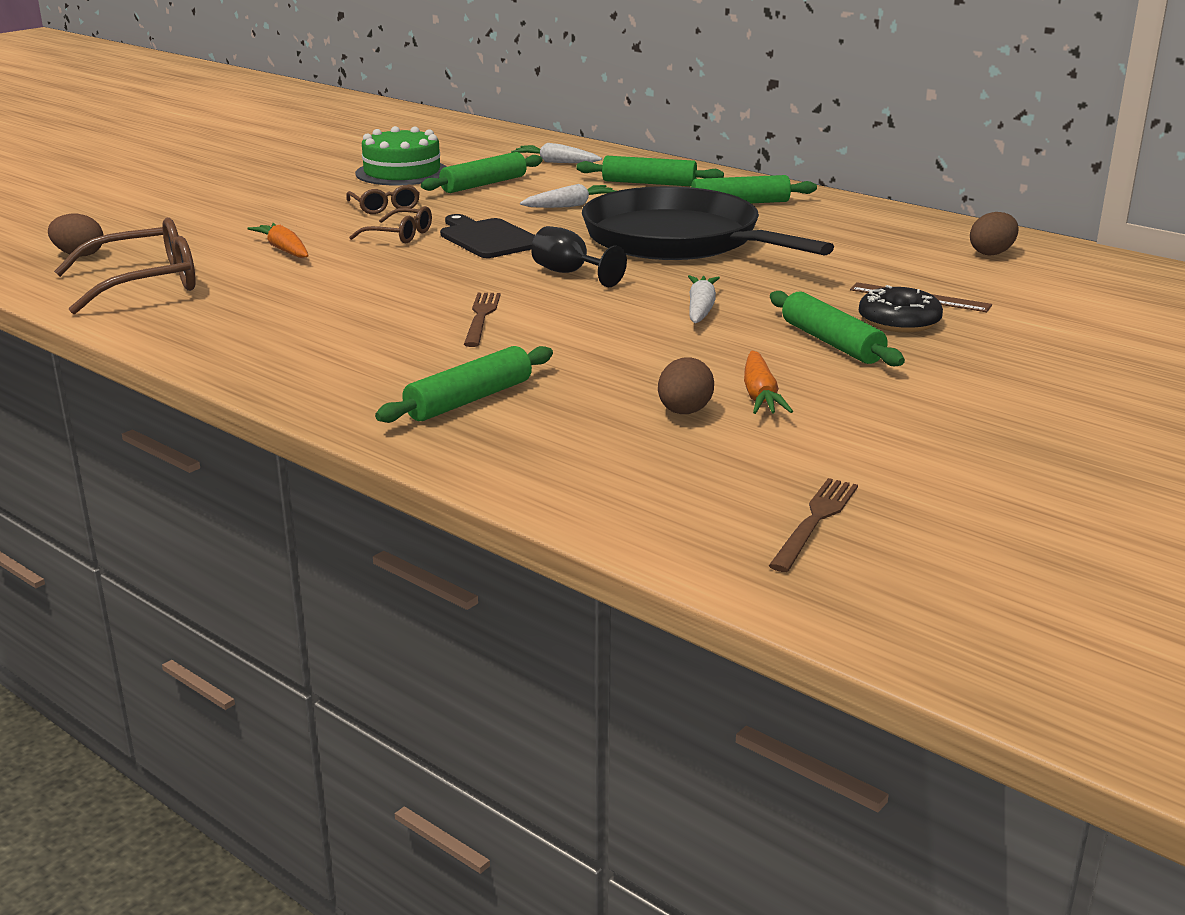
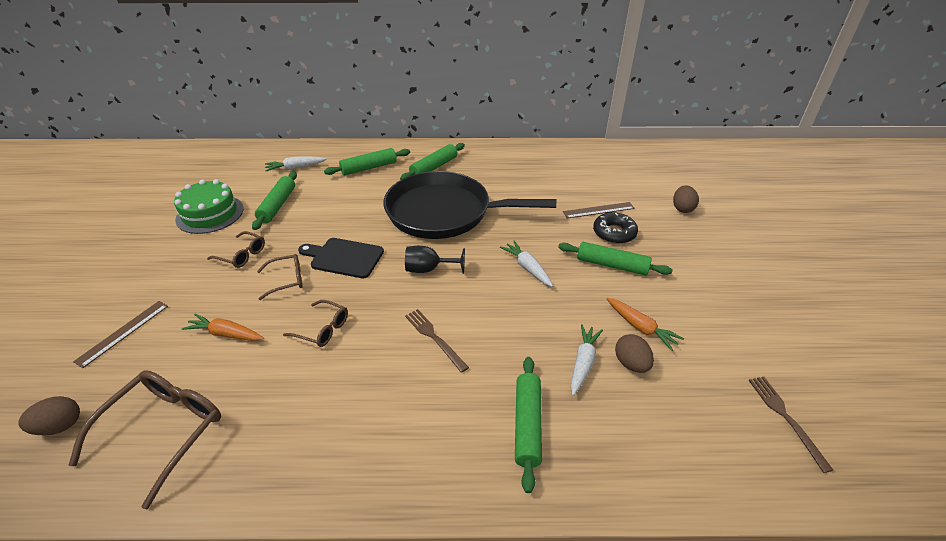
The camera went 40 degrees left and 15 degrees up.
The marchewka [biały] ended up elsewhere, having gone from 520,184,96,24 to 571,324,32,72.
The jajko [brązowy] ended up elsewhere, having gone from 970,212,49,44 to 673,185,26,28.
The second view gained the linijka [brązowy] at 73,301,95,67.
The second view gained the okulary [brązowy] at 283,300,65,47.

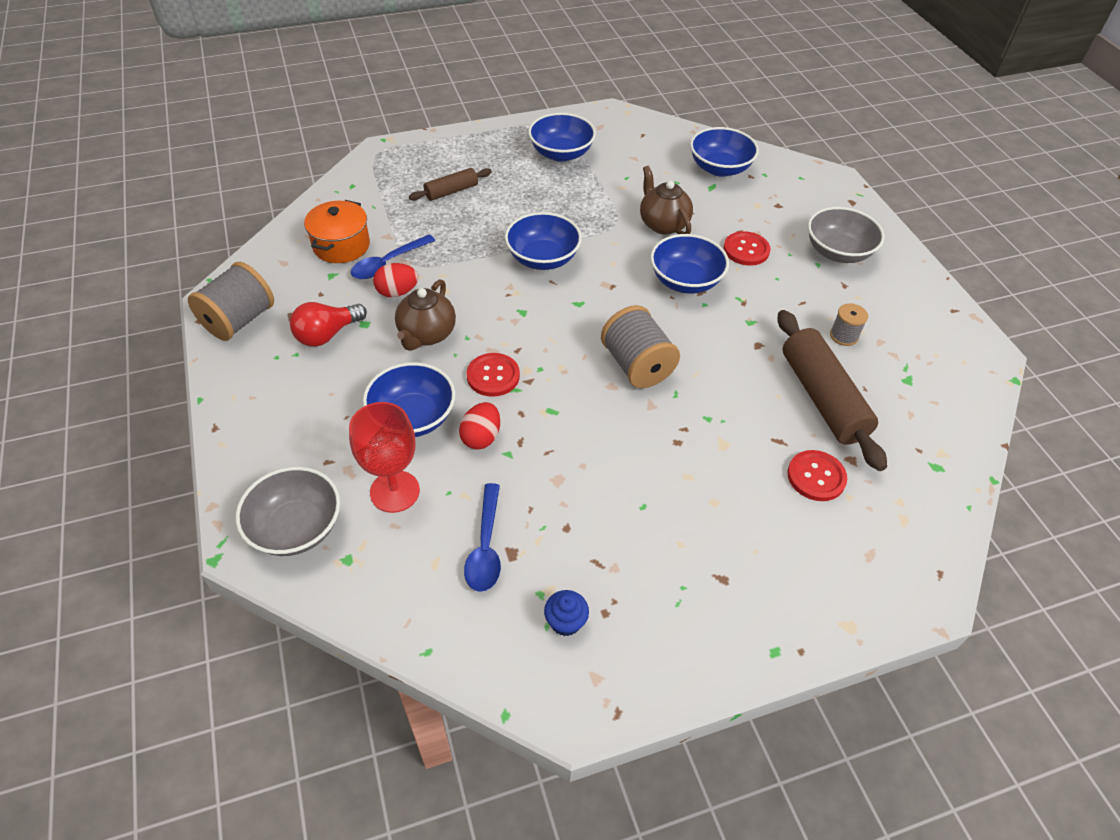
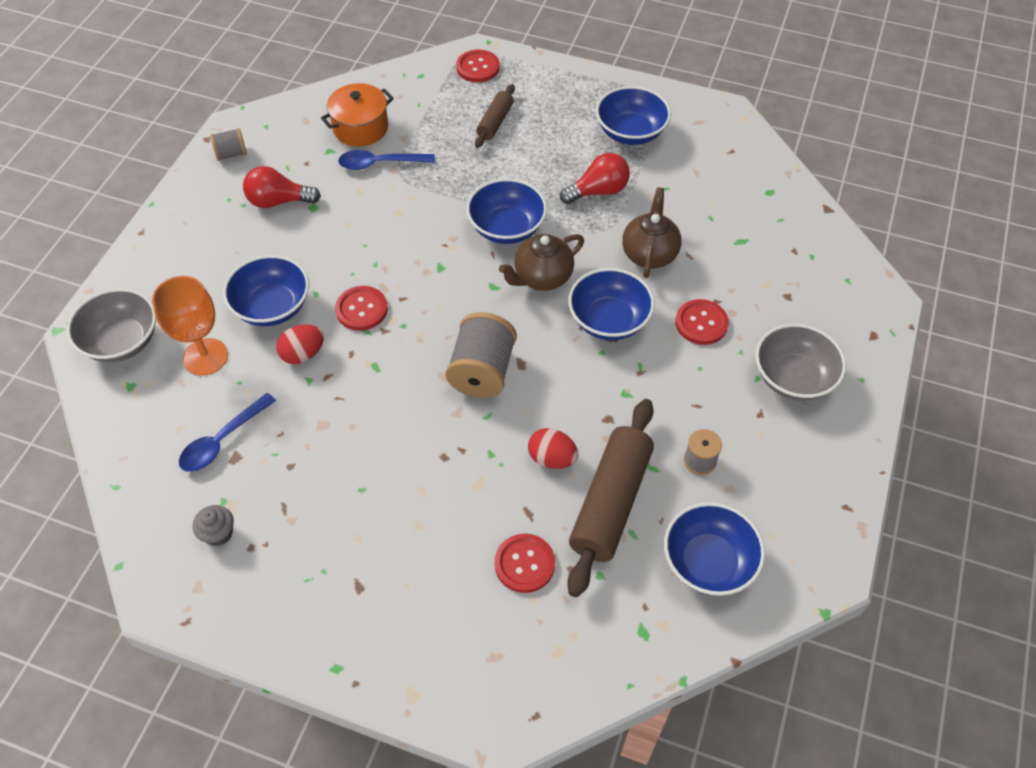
The camera went 40 degrees right and 5 degrees up.
The size of the szpulka [szary] at 188,262,86,79 changed by a factor of 0.54.
What was the kielich [czerwony] at 349,402,71,111 turned into the kielich [pomarańczowy] at 152,276,76,100.
The jajko [czerwony] ended up elsewhere, having gone from 373,263,46,34 to 528,428,51,41.
The imbryk [brązowy] ended up elsewhere, having gone from 395,279,61,72 to 499,234,85,57.
The wałek do ciasta [brązowy] at 409,168,83,33 ended up facing another way, 75 degrees counterclockwise from before.
What was the muffinka [niebieski] at 544,590,45,46 turned into the muffinka [szary] at 193,505,41,41.
The miska [niebieski] ended up elsewhere, having gone from 690,127,69,50 to 664,502,101,94.
The second view gained the guzik [czerwony] at 456,50,44,32.
The second view gained the żarówka [czerwony] at 560,153,70,51.

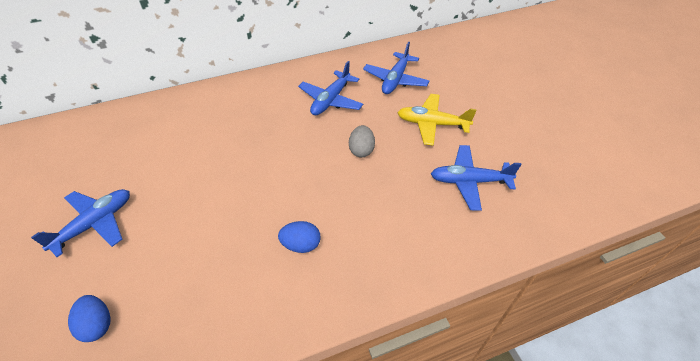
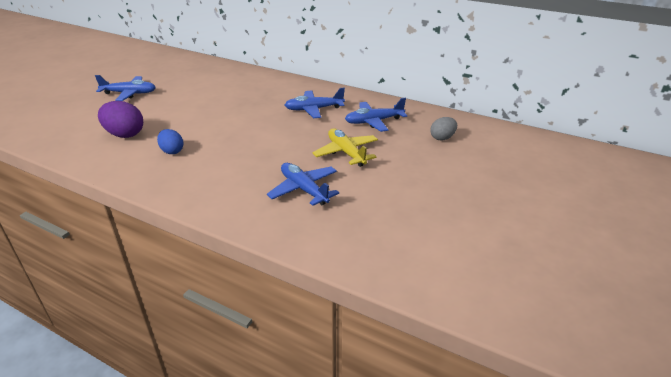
The camera went 50 degrees right and 15 degrees down.
The second view lost the jajko [niebieski] at 68,295,43,47.
The jajko [szary] ended up elsewhere, having gone from 349,125,26,33 to 431,117,26,24.
The second view gained the jajko [fioletowy] at 98,101,45,37.

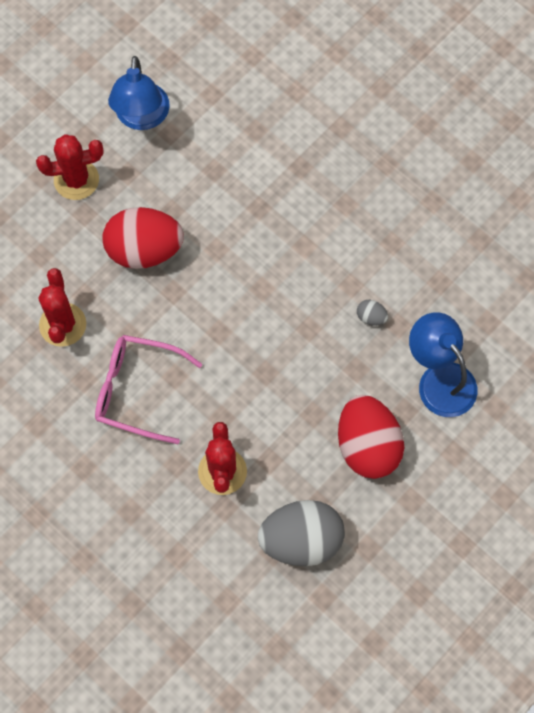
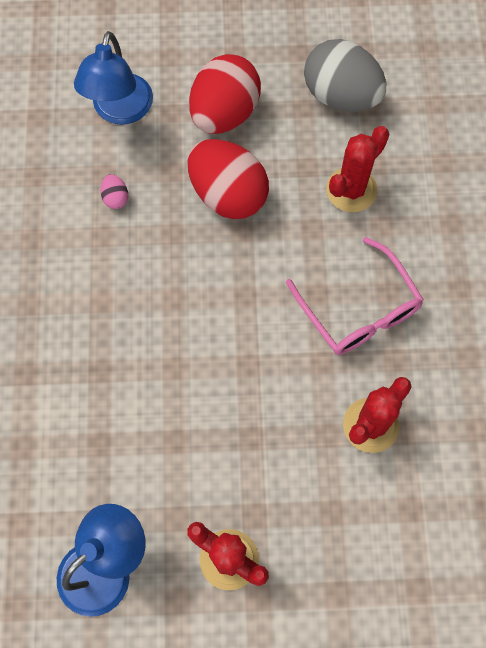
The camera went 135 degrees left and 0 degrees up.
The jajko [czerwony] ended up elsewhere, having gone from 103,207,81,62 to 188,139,81,80.
What was the jajko [szary] at 357,300,31,26 turned into the jajko [różowy] at 100,174,28,35.

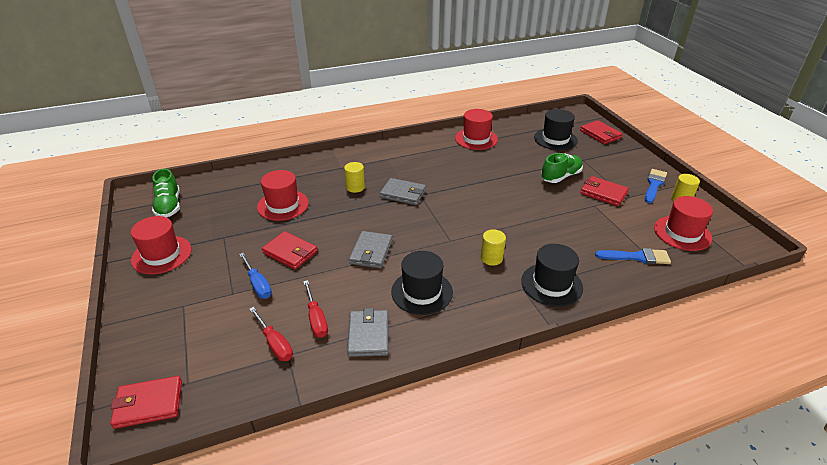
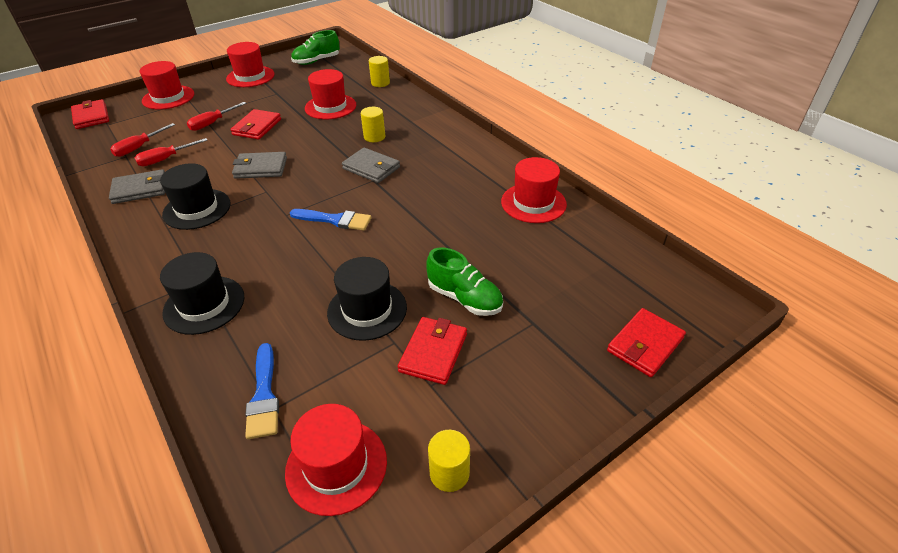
The camera went 75 degrees right and 5 degrees up.
What was the śrubokręt [niebieski] at 239,253,33,46 turned into the śrubokręt [czerwony] at 187,102,59,29.
The portfel [szary] at 380,178,46,27 ended up facing another way, 60 degrees counterclockwise from before.
The walec [żółty] ended up elsewhere, having gone from 481,229,25,37 to 369,56,21,31.
The kapelusz [czarny] ended up elsewhere, having gone from 534,109,44,41 to 327,257,80,84.
The pędzel [niebieski] ended up elsewhere, having gone from 645,169,22,34 to 290,209,82,22.
The second view gained the kapelusz [czerwony] at 140,61,54,48.

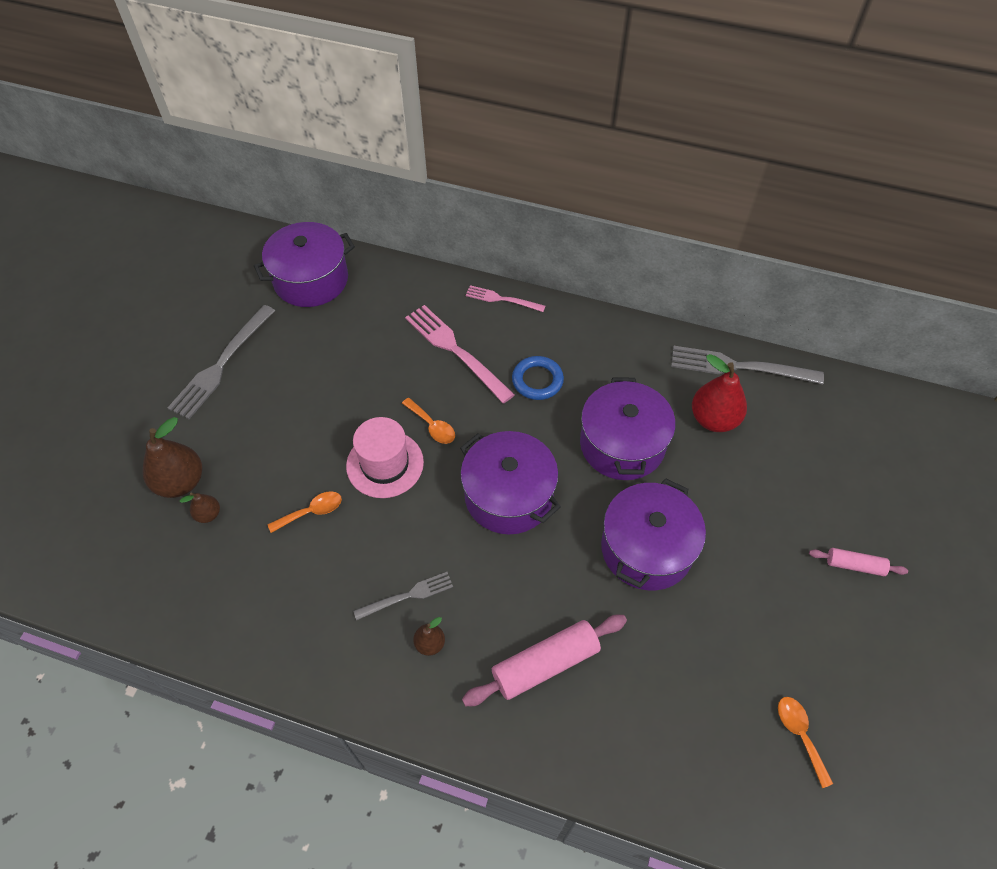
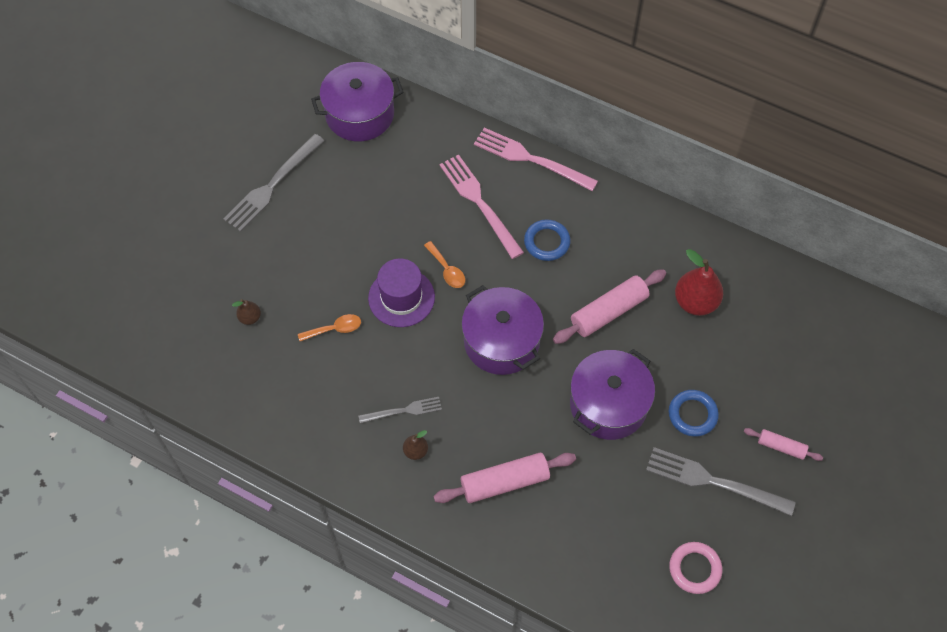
The camera went 10 degrees right and 5 degrees up.
The second view lost the gruszka [brązowy] at 143,417,59,81.
What was the kapelusz [różowy] at 346,417,78,81 turned into the kapelusz [fioletowy] at 368,259,67,68.
The size of the widelec [różowy] at 466,285,79,27 changed by a factor of 1.74.
Where the garnek [fioletowy] stood at 580,377,96,103, the wałek do ciasta [różowy] came to stand at 553,269,113,75.
The widelec [szary] ended up elsewhere, having gone from 671,346,153,38 to 646,447,150,69.
Where the łyżka [pomarańczowy] stood at 778,697,55,91, the pierścień [różowy] came to stand at 669,542,53,52.
The second view gained the pierścień [niebieski] at 669,390,50,47.

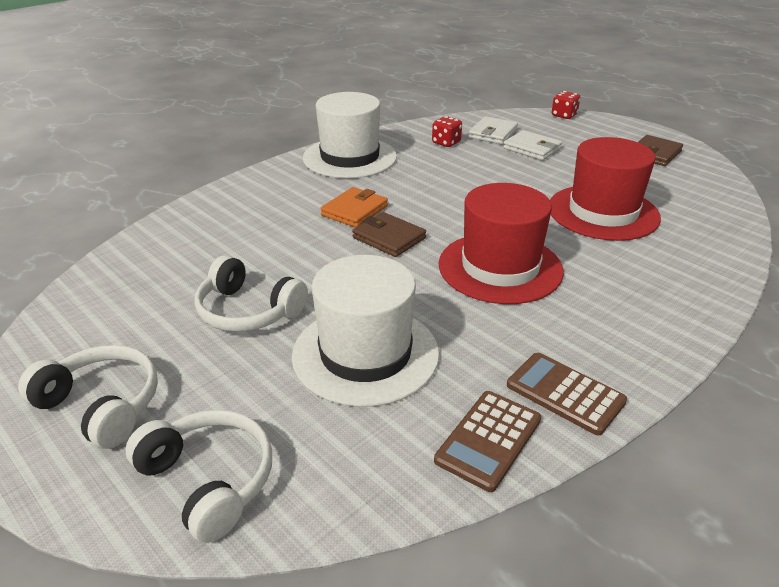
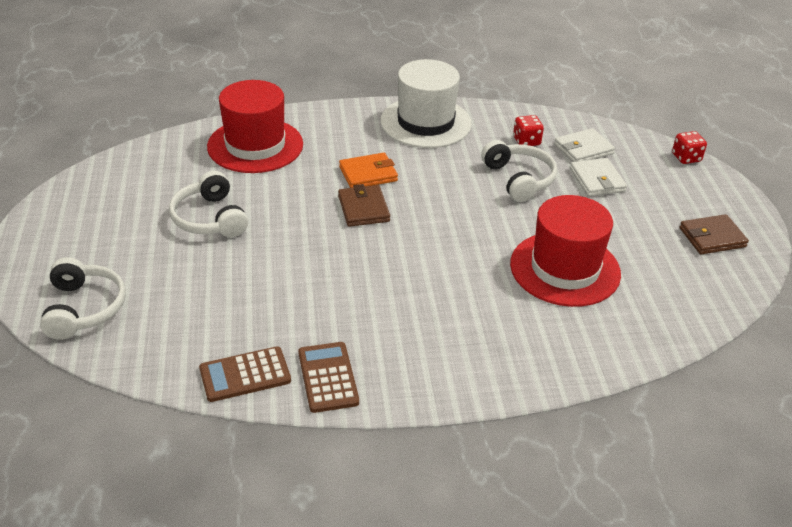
The camera went 35 degrees right and 5 degrees up.
The słuchawki [biały] ended up elsewhere, having gone from 18,345,140,104 to 481,140,76,62.
The second view lost the kapelusz [biały] at 292,255,147,152.
The kapelusz [czerwony] ended up elsewhere, having gone from 438,183,126,121 to 207,80,96,93.

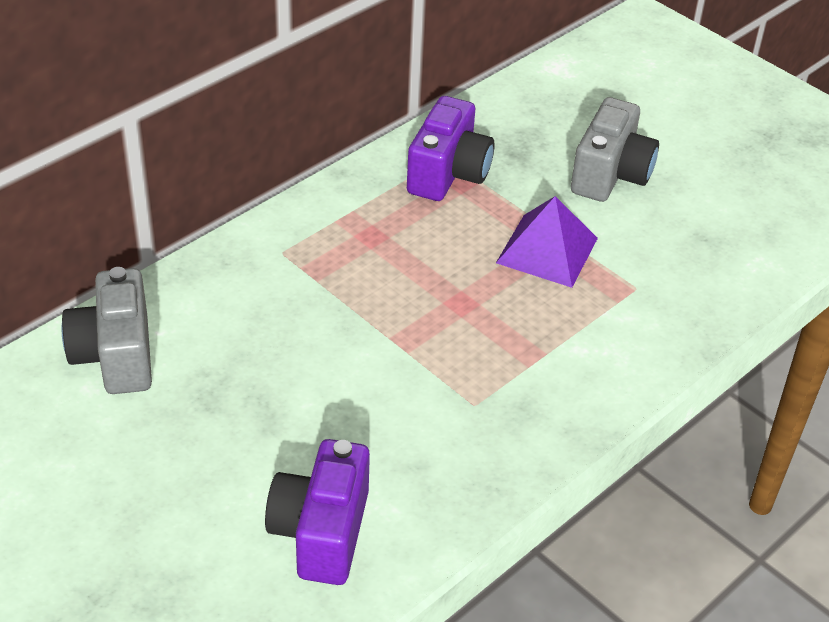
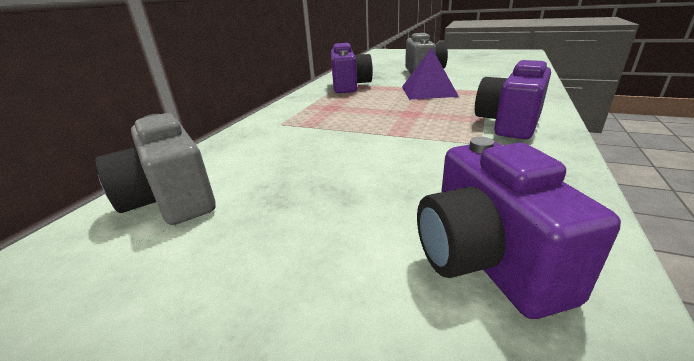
The camera went 20 degrees left and 15 degrees down.
The second view gained the aparat fotograficzny [fioletowy] at 475,60,76,79.

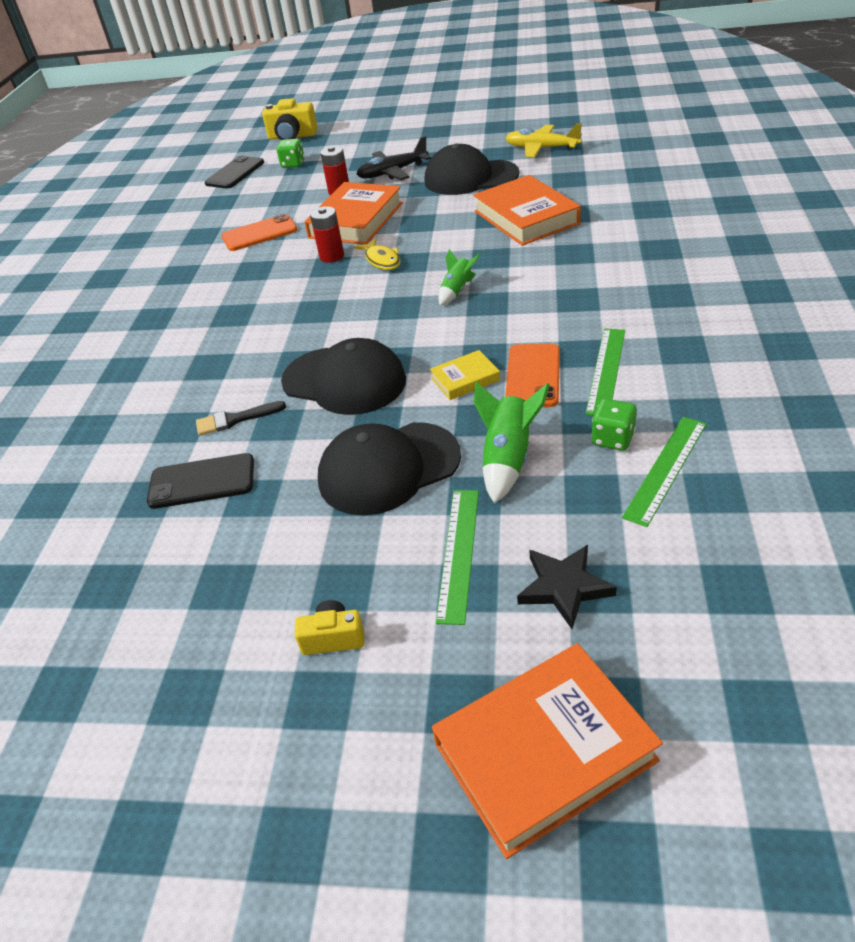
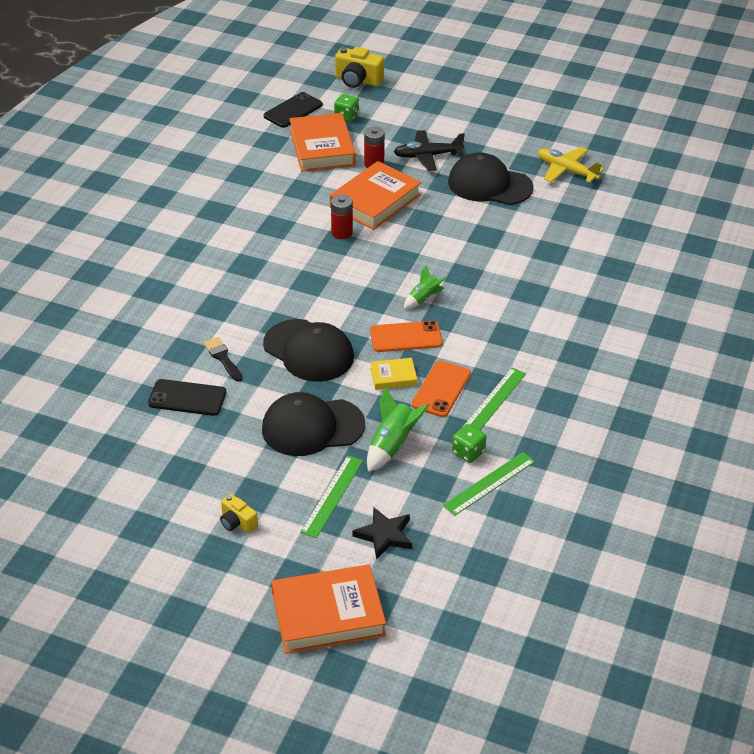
The camera went 10 degrees right and 0 degrees up.
The pędzel [czarny] at 196,401,90,35 ended up facing another way, 60 degrees clockwise from before.
The telefon [pomarańczowy] ended up elsewhere, having gone from 222,214,76,37 to 370,321,73,31.
The aparat fotograficzny [żółty] at 295,600,69,55 ended up facing another way, 150 degrees counterclockwise from before.
The second view lost the ryba [żółty] at 354,238,46,32.
The książka [pomarańczowy] ended up elsewhere, having gone from 473,175,108,71 to 289,113,67,59.

